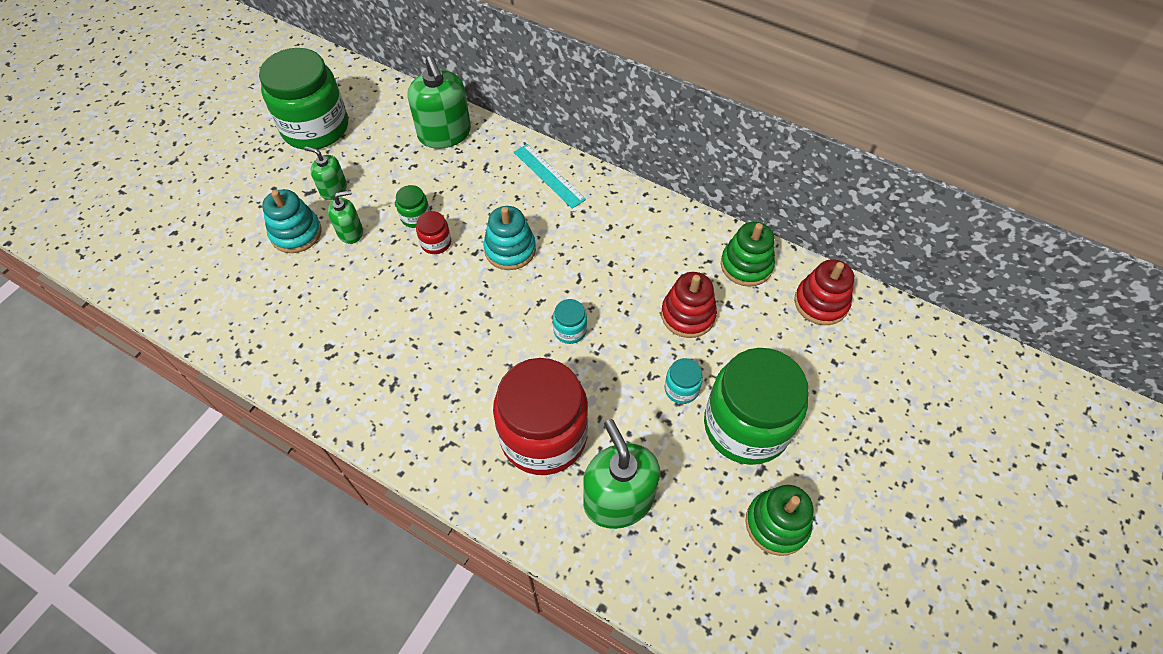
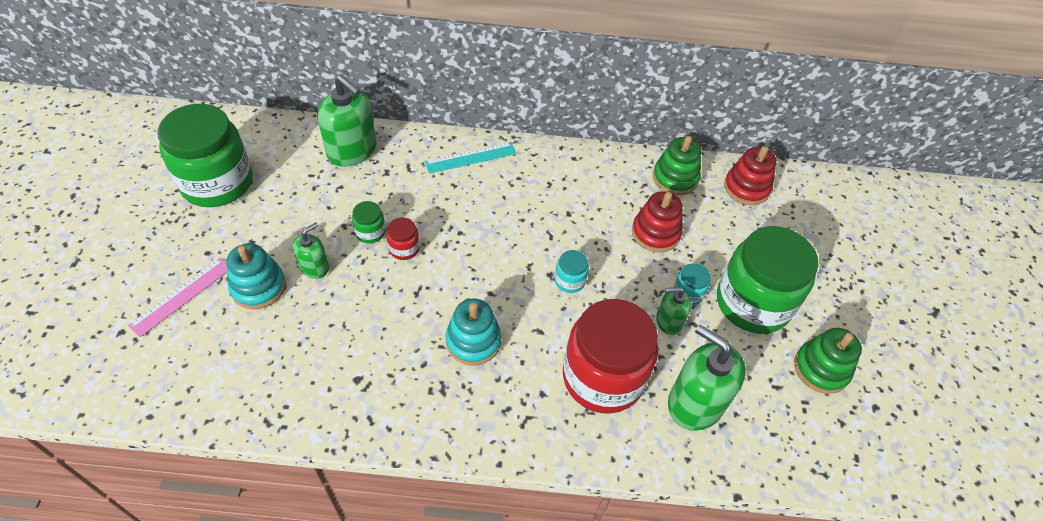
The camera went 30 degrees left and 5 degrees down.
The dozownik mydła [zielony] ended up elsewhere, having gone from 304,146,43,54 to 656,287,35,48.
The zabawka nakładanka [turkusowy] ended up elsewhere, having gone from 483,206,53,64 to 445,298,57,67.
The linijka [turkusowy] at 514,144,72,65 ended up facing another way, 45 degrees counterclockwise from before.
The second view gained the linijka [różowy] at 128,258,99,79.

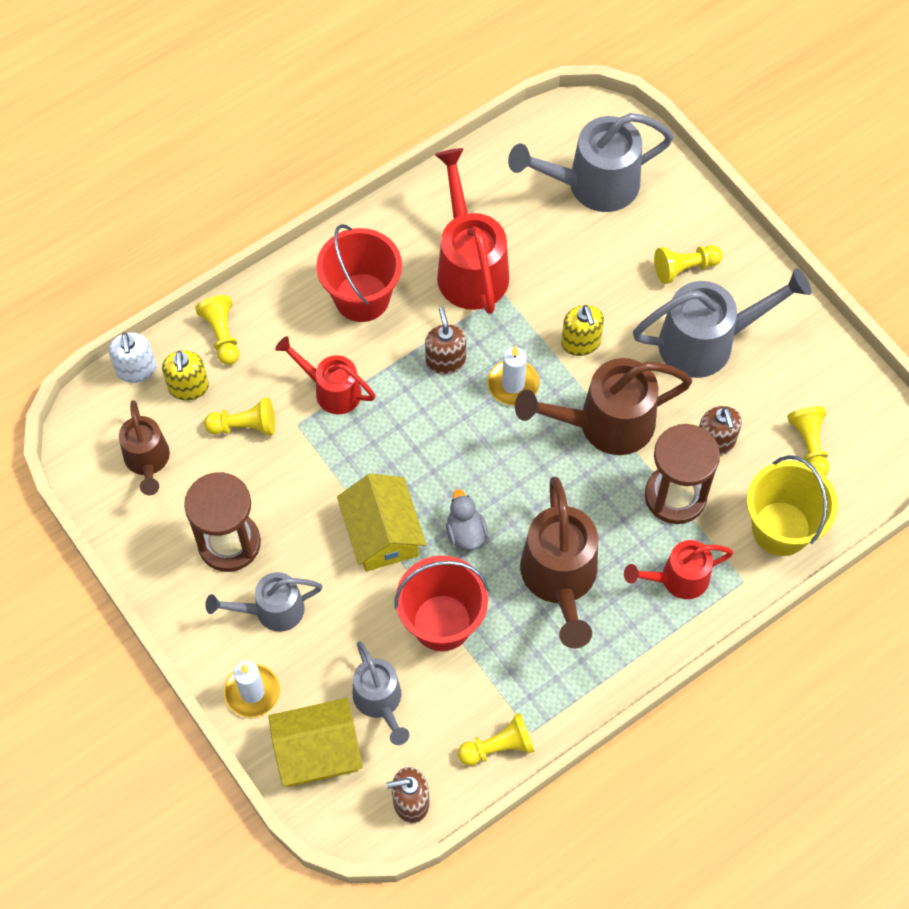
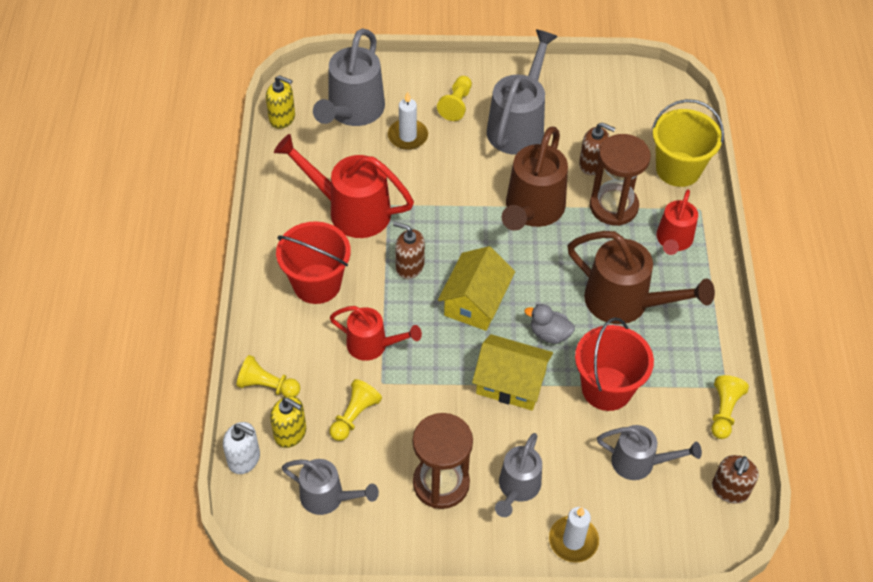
The camera went 55 degrees left and 10 degrees down.
What was the konewka [brązowy] at 119,400,51,95 turned into the konewka [szary] at 282,459,97,56.
The domek [żółty] ended up elsewhere, having gone from 268,698,95,89 to 438,246,77,85.
The konewka [czerwony] at 275,336,100,78 ended up facing another way, 135 degrees counterclockwise from before.
The świeca [biały] ended up elsewhere, having gone from 487,346,53,59 to 388,92,40,58.
The dozownik mydła [żółty] ended up elsewhere, having gone from 561,305,43,51 to 266,75,29,54.
The second view lost the pionek [żółty] at 787,406,42,70.

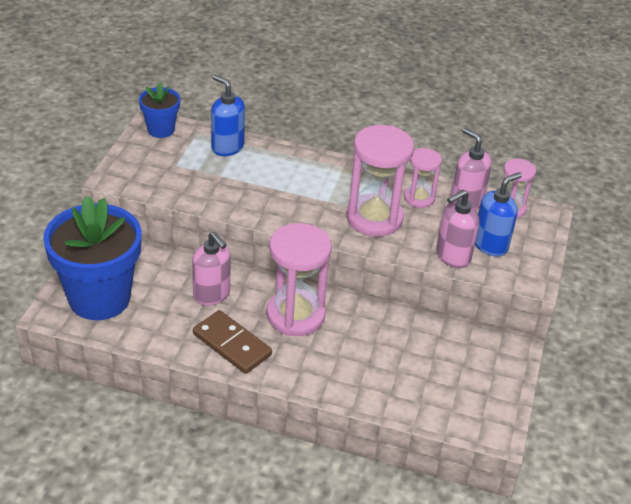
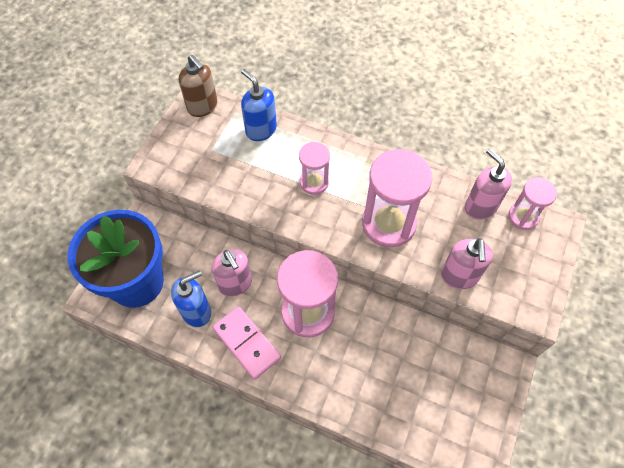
The camera went 10 degrees right and 20 degrees up.
Where the doniczka [niebieski] stood at 139,82,41,56, the dozownik mydła [brązowy] came to stand at 179,55,38,62.
What was the kostka domina [brązowy] at 193,310,79,64 turned into the kostka domina [różowy] at 212,306,69,74.
The klepsydra [różowy] ended up elsewhere, having gone from 404,148,38,60 to 299,142,31,53.
The dozownik mydła [różowy] at 436,190,43,78 ended up facing another way, 60 degrees counterclockwise from before.
The dozownik mydła [niebieski] ended up elsewhere, having gone from 475,172,47,85 to 171,270,40,57.

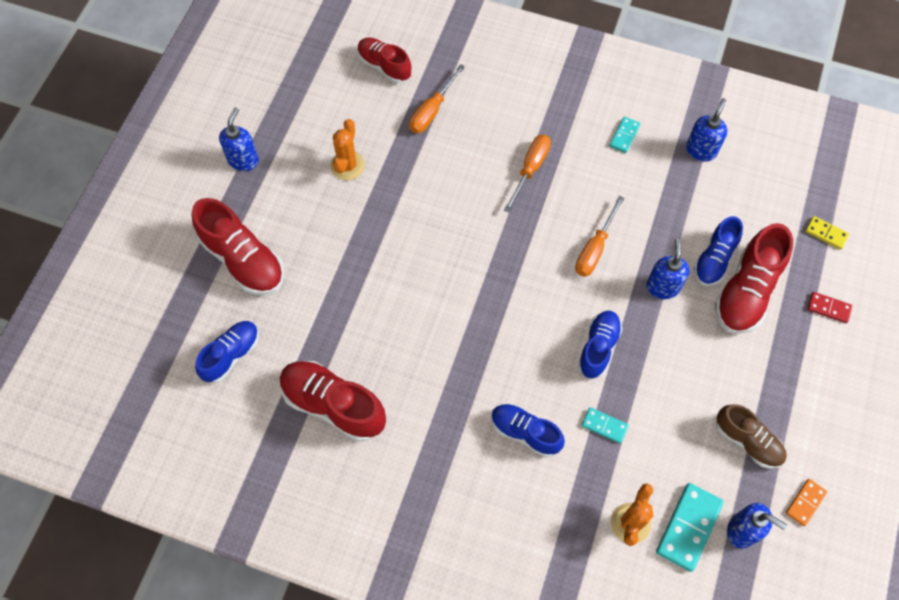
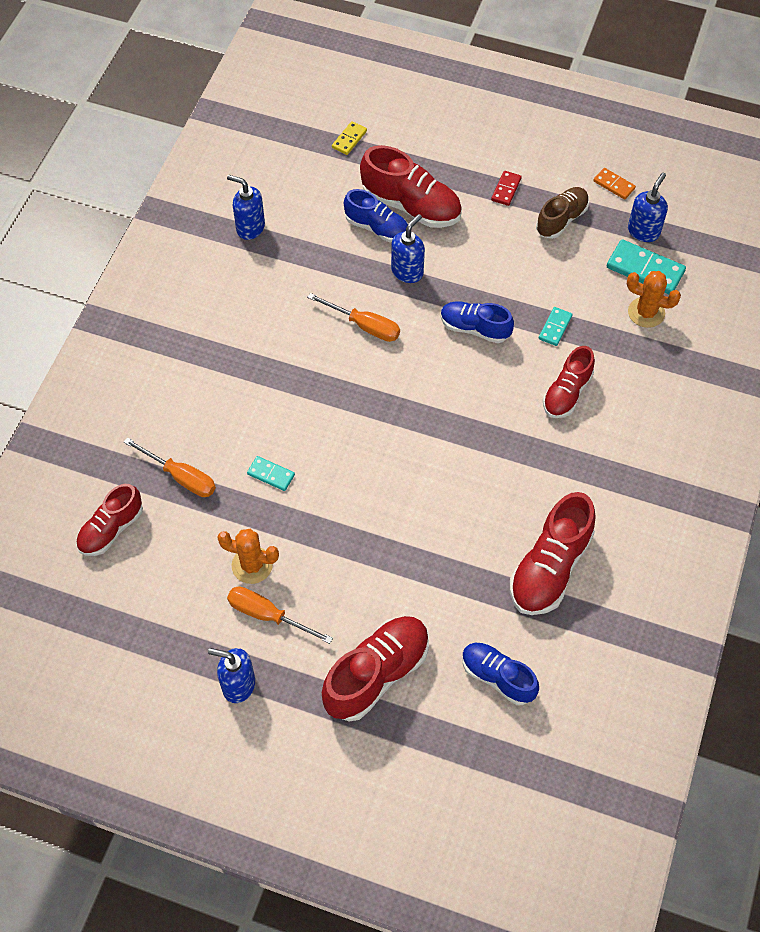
The camera went 90 degrees left and 5 degrees down.
What was the but [niebieski] at 491,404,74,53 turned into the but [czerwony] at 543,346,52,72.
The śrubokręt [pomarańczowy] ended up elsewhere, having gone from 504,135,47,78 to 227,586,106,58.
The kostka domina [turkusowy] ended up elsewhere, having gone from 609,117,31,36 to 247,456,48,35.
The dozownik mydła [niebieski] at 646,239,44,60 ended up facing another way, 120 degrees clockwise from before.
The kostka domina [czerwony] ended up elsewhere, having gone from 808,292,44,31 to 491,171,31,35.

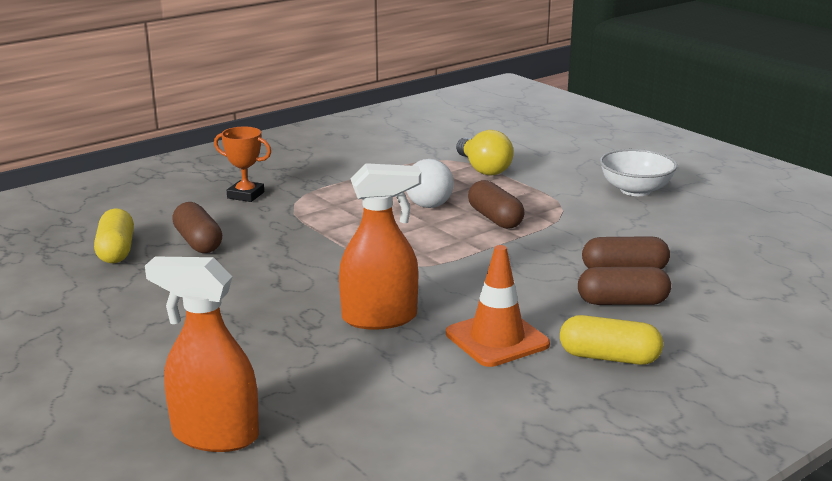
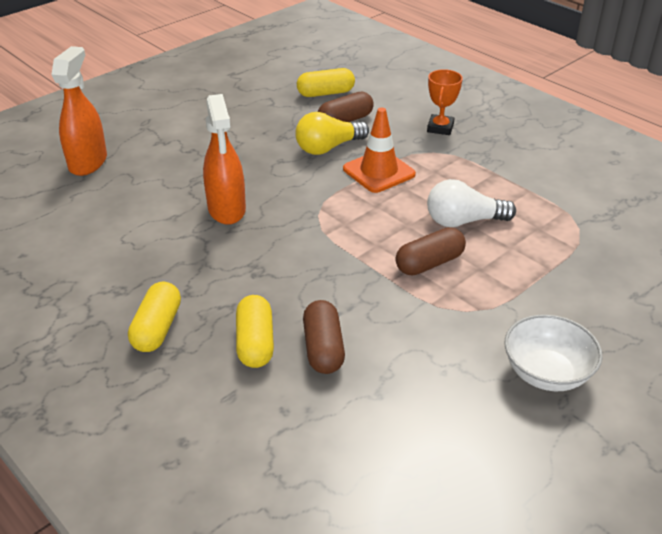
The camera went 85 degrees right and 15 degrees up.
The pachołek [pomarańczowy] ended up elsewhere, having gone from 446,245,104,122 to 343,108,73,85.
The żarówka [żółty] ended up elsewhere, having gone from 456,130,58,45 to 295,112,74,43.
What was the kapsułka [brązowy] at 578,267,93,38 turned into the kapsułka [żółty] at 236,295,38,73.

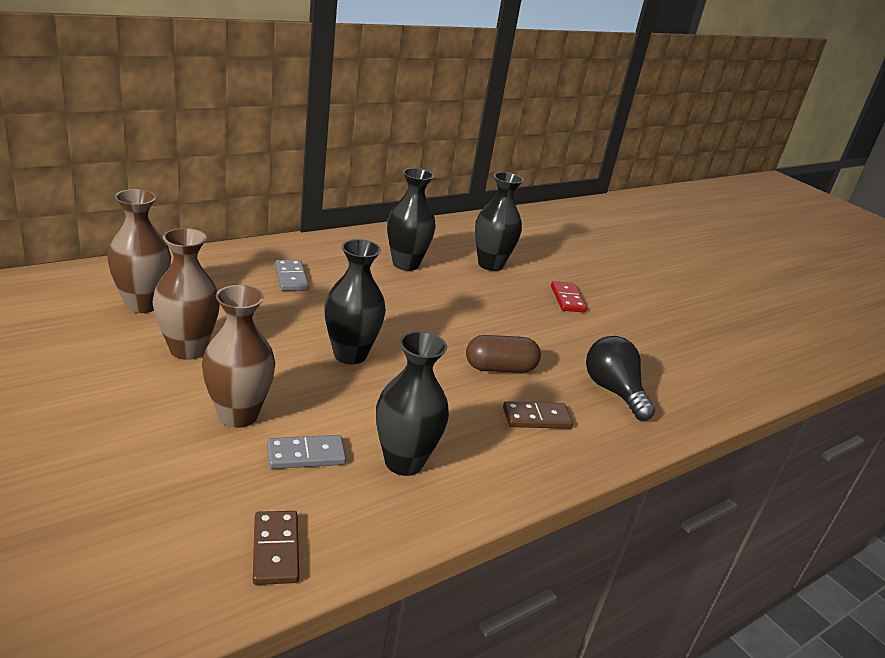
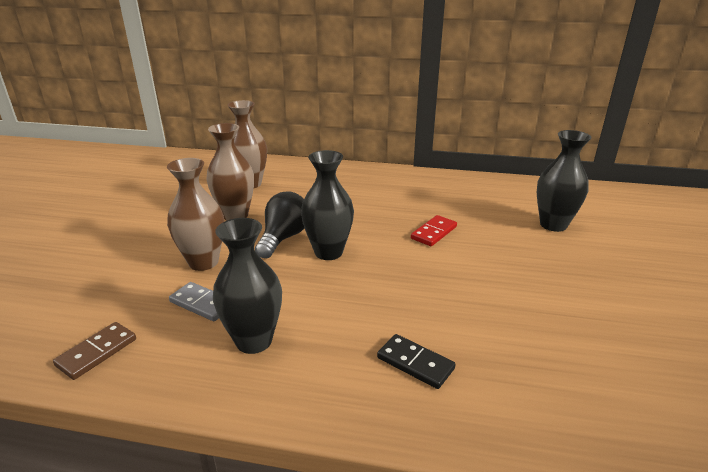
The camera went 50 degrees right and 0 degrees up.
The second view lost the kostka domina [szary] at 275,260,34,31.
The second view lost the wazon [czarny] at 387,168,49,103.
The second view lost the kapsułka [brązowy] at 466,335,75,38.
What was the kostka domina [brązowy] at 503,401,70,28 turned into the kostka domina [czarny] at 377,334,79,55.
The kostka domina [czerwony] ended up elsewhere, having gone from 551,281,36,31 to 411,215,46,31.
The żarówka [czarny] ended up elsewhere, having gone from 586,336,69,85 to 255,191,49,67.

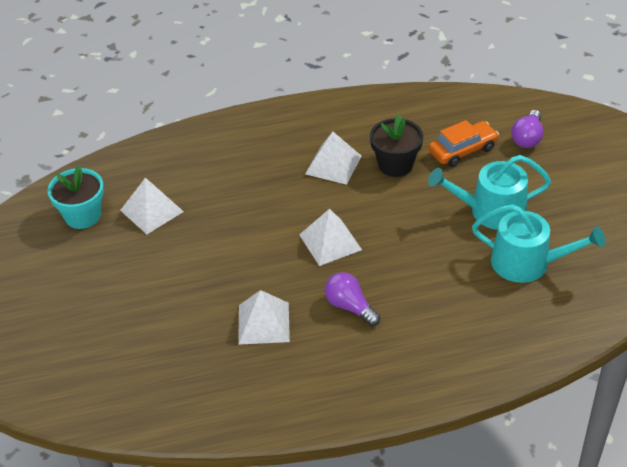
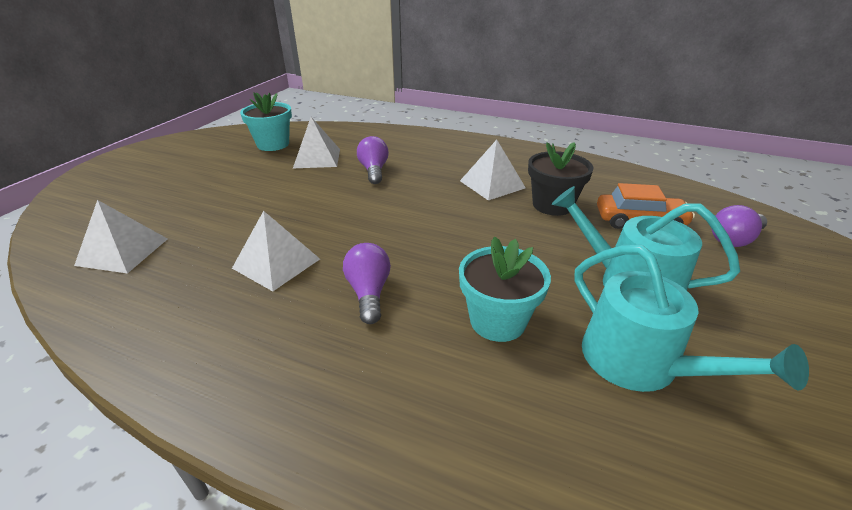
The camera went 35 degrees right and 10 degrees down.
The piramida [biały] ended up elsewhere, having gone from 299,209,63,57 to 74,200,94,74.
The second view gained the żarówka [fioletowy] at 357,136,32,48.
The second view gained the doniczka [turkusowy] at 459,237,92,105.

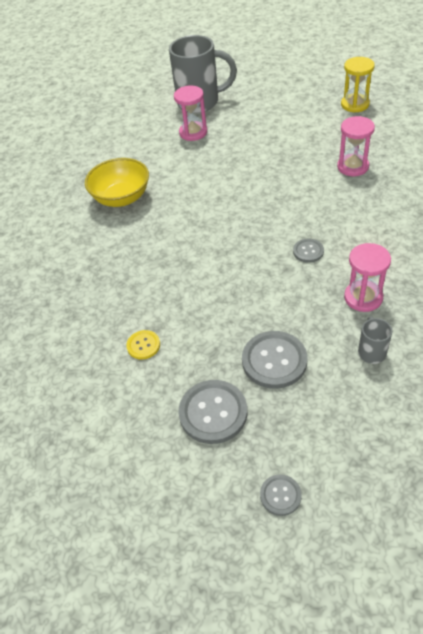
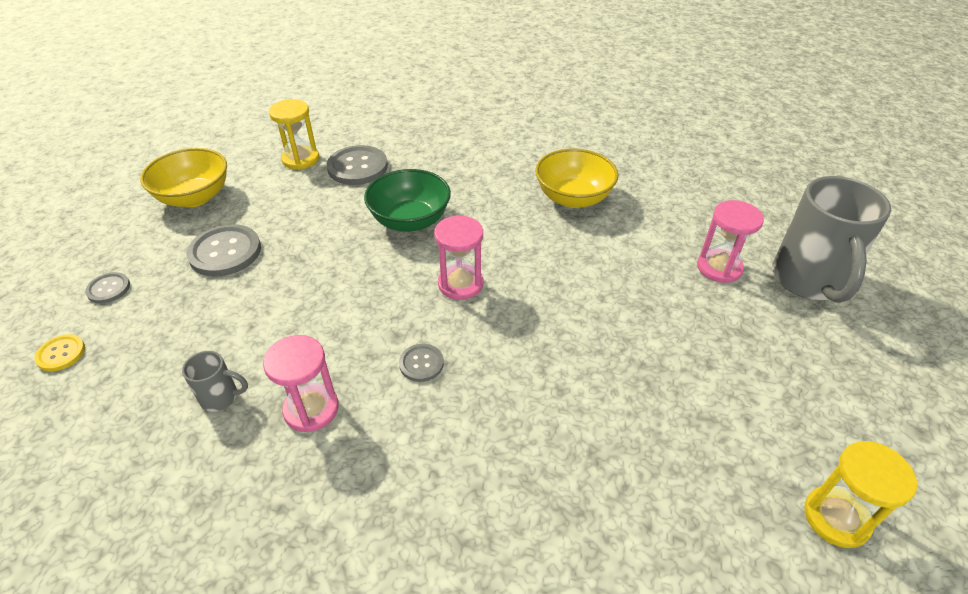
The camera went 90 degrees right and 5 degrees down.
The guzik [żółty] ended up elsewhere, having gone from 126,330,34,30 to 34,334,51,37.
The guzik [szary] ended up elsewhere, having gone from 242,331,65,58 to 327,145,61,40.
The klepsydra [różowy] ended up elsewhere, having gone from 337,116,38,60 to 434,215,49,85.
The second view gained the miska [żółty] at 140,148,87,59.
The second view gained the klepsydra [żółty] at 269,99,50,71.
The second view gained the miska [zielony] at 364,169,87,63.

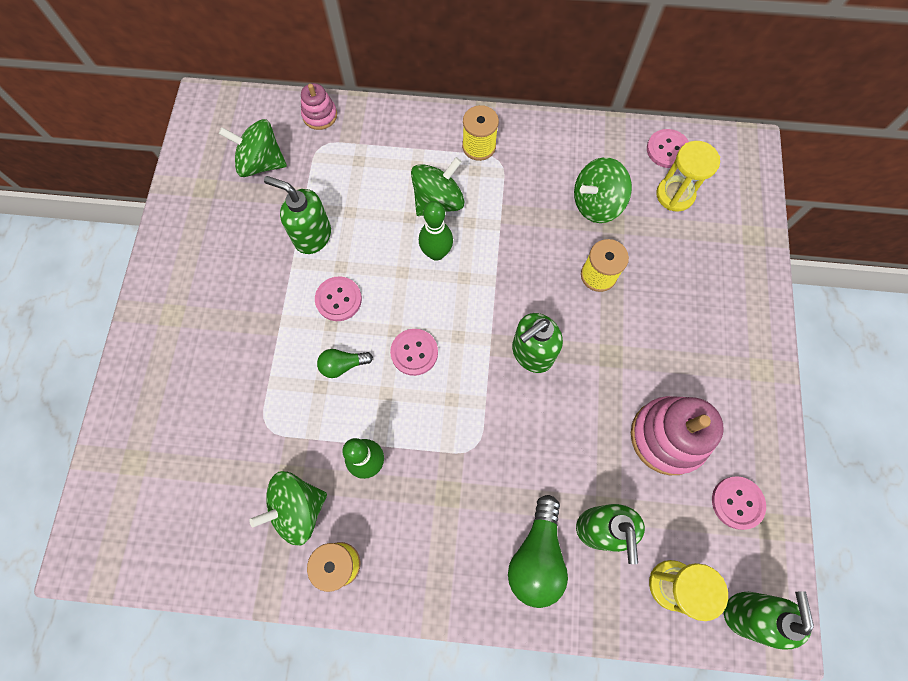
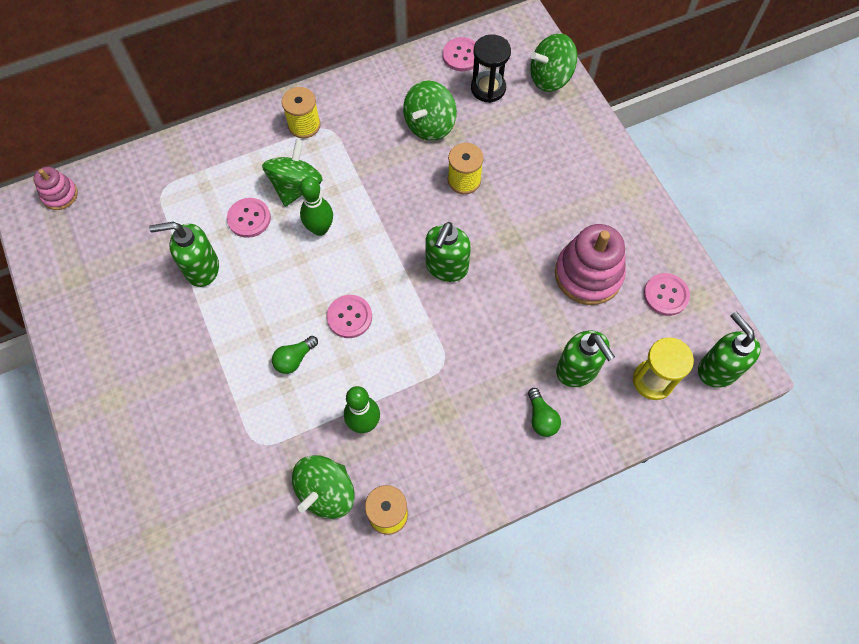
The camera went 30 degrees left and 5 degrees down.
The bączek [zielony] ended up elsewhere, having gone from 219,119,68,58 to 530,33,47,59.
The zabawka nakładanka [różowy] ended up elsewhere, having gone from 301,83,36,47 to 33,167,45,43.
The guzik [różowy] ended up elsewhere, having gone from 315,276,47,45 to 227,198,44,40.
The size of the żarówka [zielony] at 508,495,60,113 changed by a factor of 0.56.
What was the klepsydra [żółty] at 656,141,64,71 turned into the klepsydra [czarny] at 471,34,40,69.

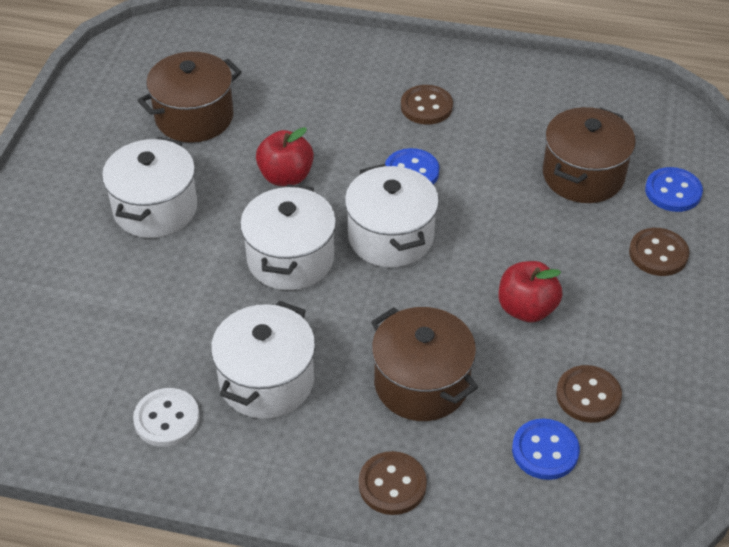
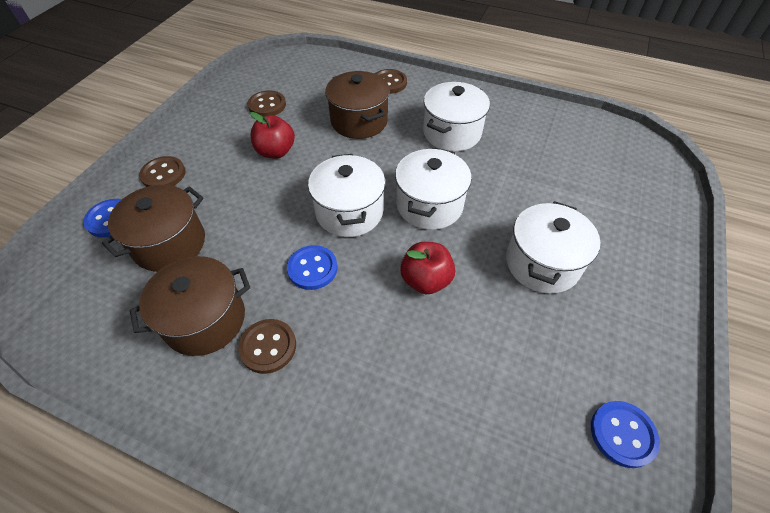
The camera went 170 degrees left and 5 degrees up.
The second view lost the guzik [biały] at 133,388,67,59.
The garnek [brązowy] ended up elsewhere, having gone from 138,52,104,91 to 130,256,120,100.
The guzik [niebieski] ended up elsewhere, having gone from 512,419,68,61 to 591,401,69,67.

